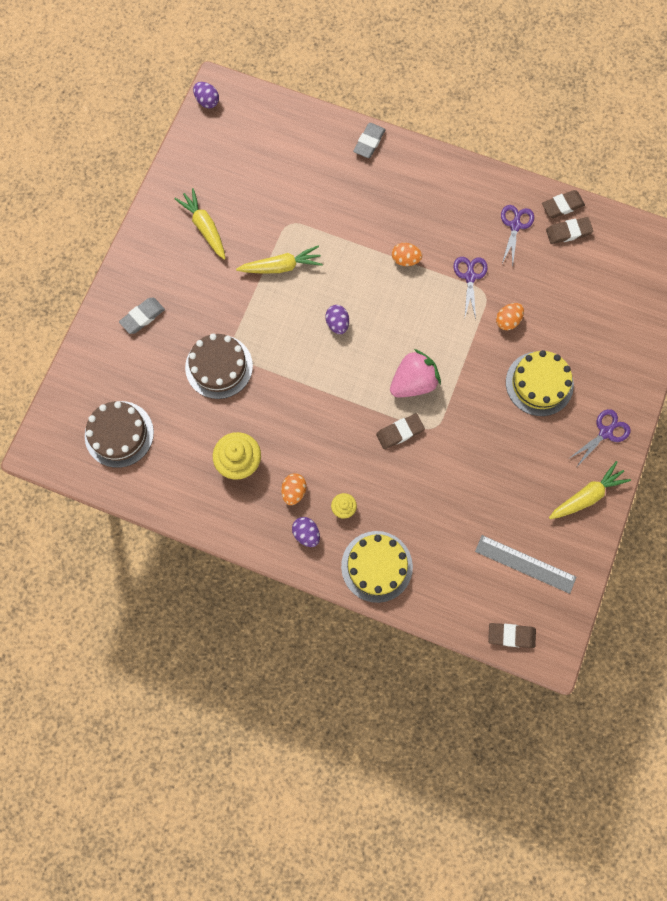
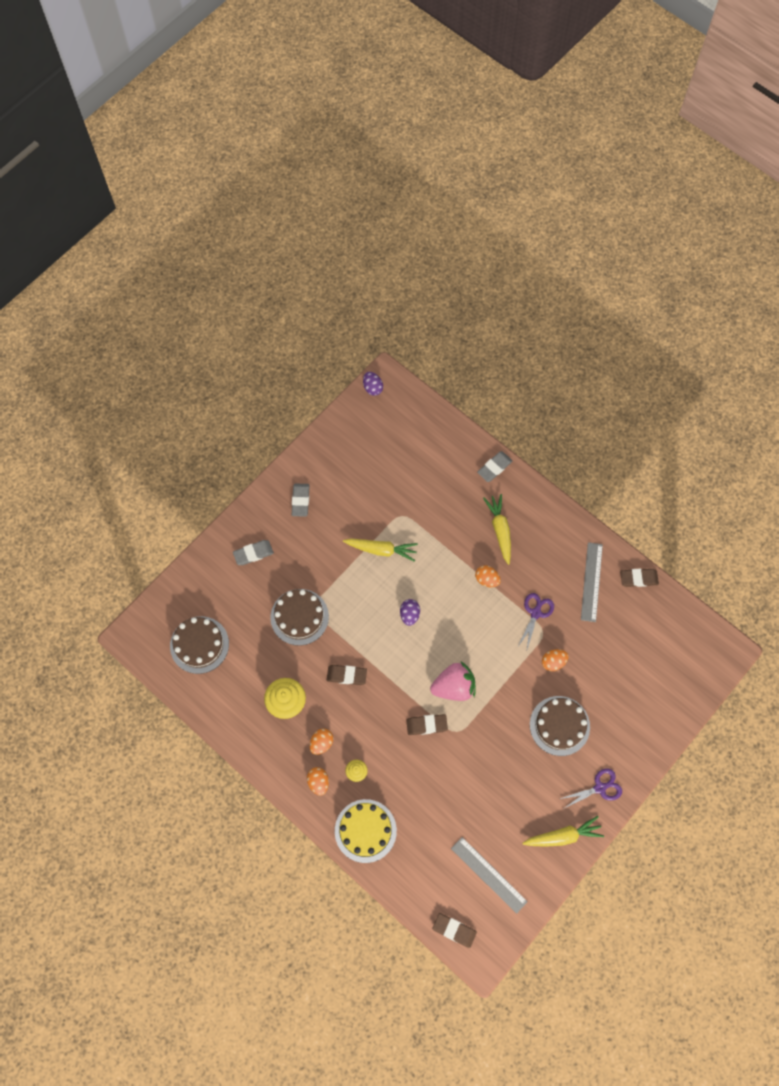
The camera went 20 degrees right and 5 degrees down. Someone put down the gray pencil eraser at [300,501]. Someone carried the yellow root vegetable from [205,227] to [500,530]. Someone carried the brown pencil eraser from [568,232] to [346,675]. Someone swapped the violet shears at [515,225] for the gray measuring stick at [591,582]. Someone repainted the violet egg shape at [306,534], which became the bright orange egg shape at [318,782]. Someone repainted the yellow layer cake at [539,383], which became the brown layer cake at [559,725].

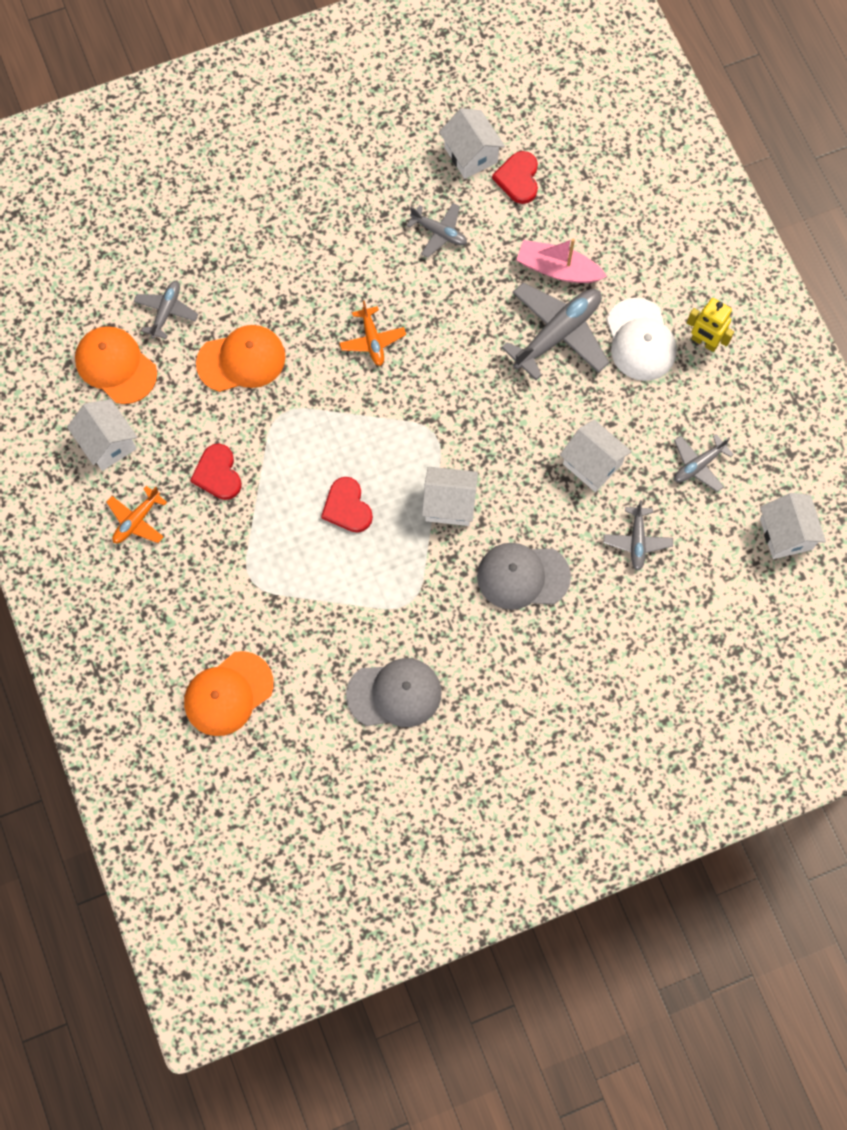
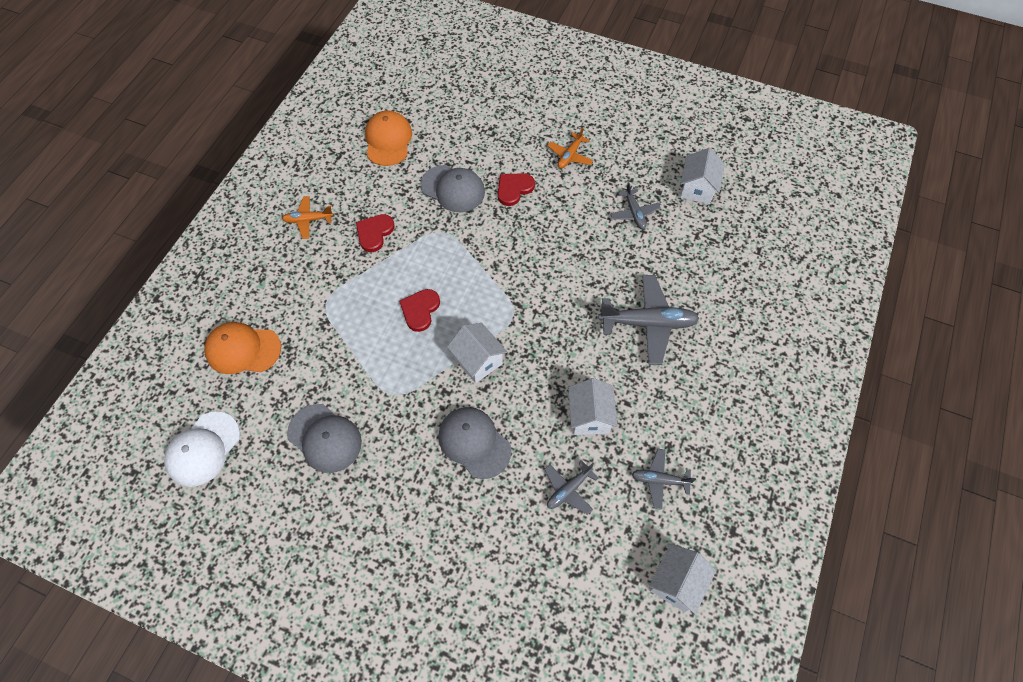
The camera went 45 degrees right and 10 degrees down. Someone took away the snow-white cottage at [108,443]. Someone took away the gray plane at [166,312]. Someone took away the rose-pink toy boat at [558,269]. Someone took away the yellow toy robot at [704,342]. Someone carried the bright orange plane from [372,340] to [570,155]. Someone carried the crimson love heart from [518,179] to [514,189]. Someone carried the snow-white baseball cap from [640,340] to [203,449]. Someone repainted the bright orange baseball cap at [241,360], which became the gray baseball cap at [453,189].

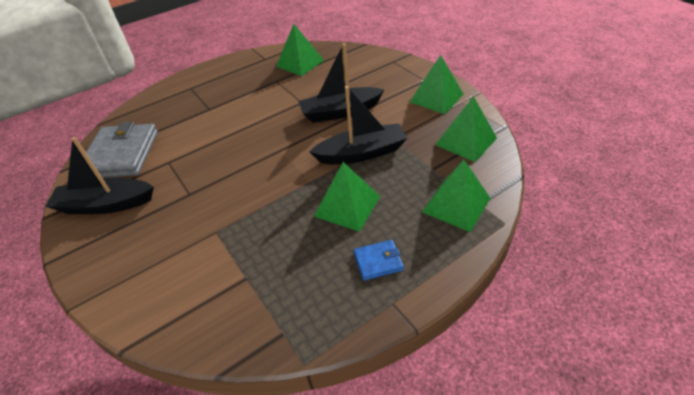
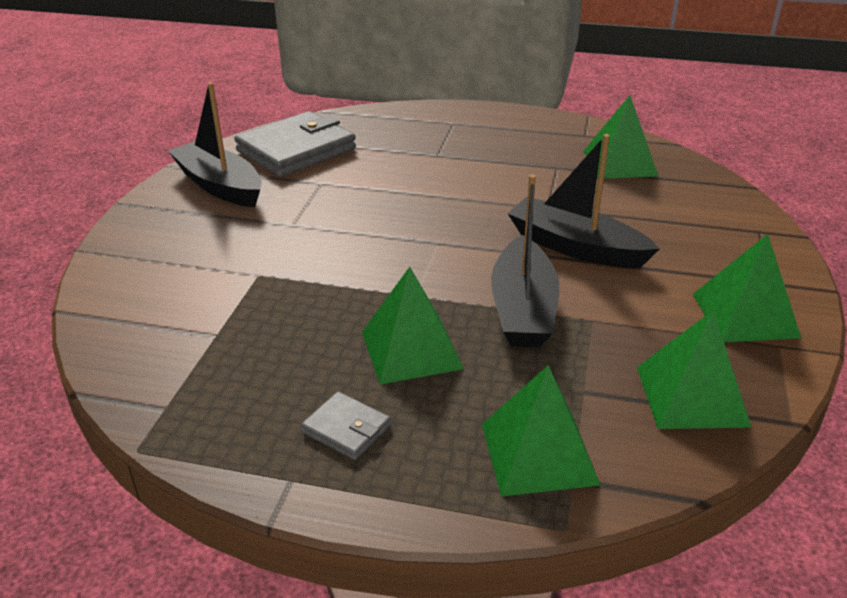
The camera went 45 degrees right and 10 degrees down. Someone repainted the blue billfold at [378,261], which became the gray billfold at [346,429]. Someone rotated the black toy boat at [362,153] by 60 degrees clockwise.

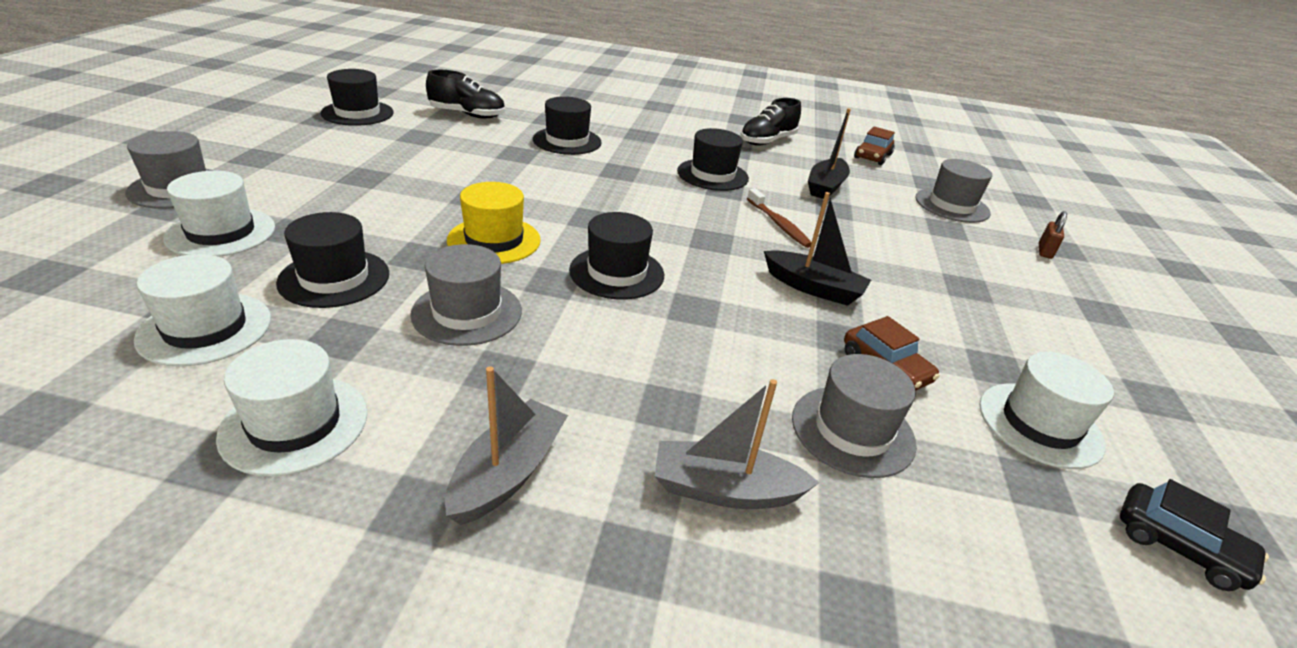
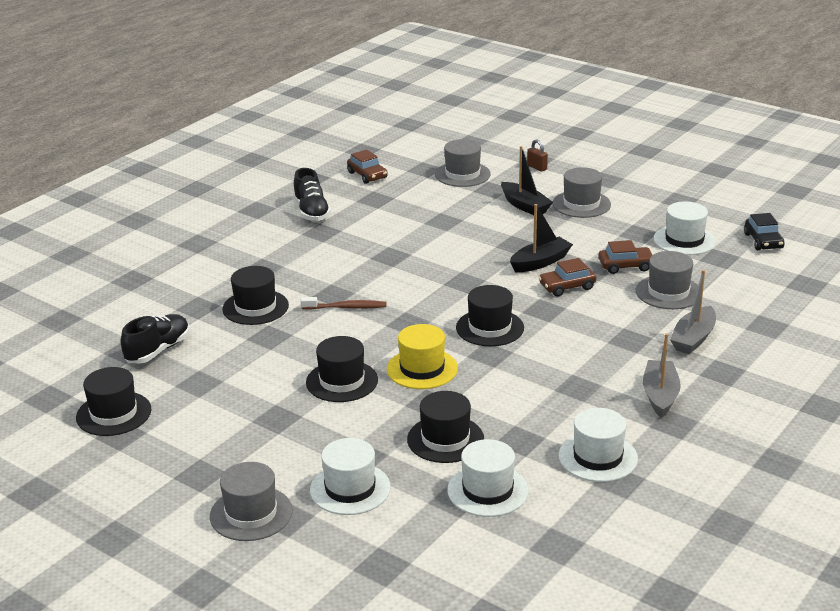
The camera went 60 degrees left and 5 degrees down. Someone put down the brown toy car at [567,286]. Someone carried the gray top hat from [467,312] to [581,204]. Someone carried the black top hat from [712,175] to [342,381]. Someone carried the brown toothbrush from [779,224] to [346,307]. Someone carried the black toy boat from [825,187] to [525,206]. Someone rotated the gray toy boat at [508,473] by 45 degrees clockwise. Someone rotated the black toy car at [1178,546] by 105 degrees clockwise.

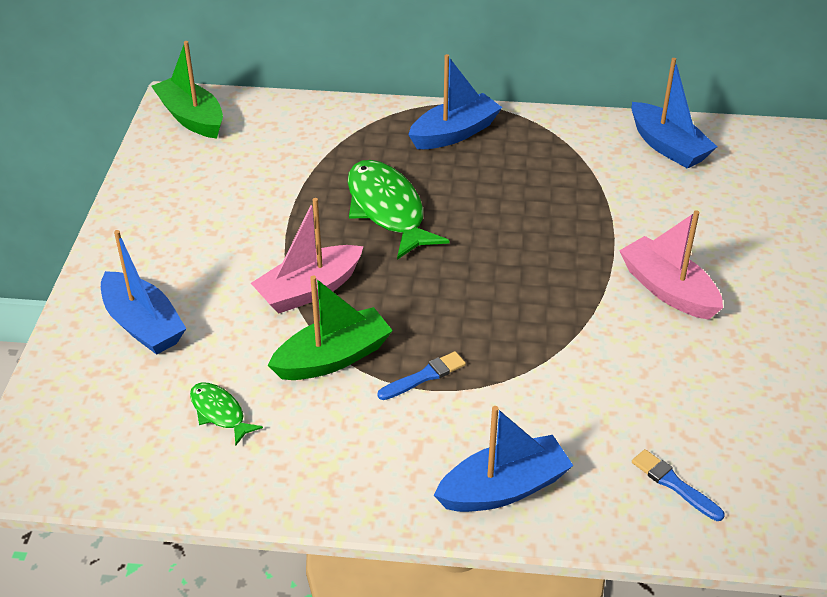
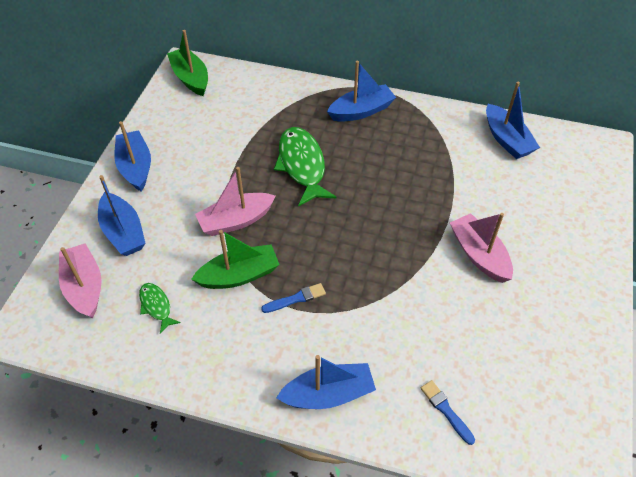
The camera went 10 degrees right and 10 degrees up. Someone put down the rose-pink toy boat at [84,287]. Someone put down the blue toy boat at [136,167].

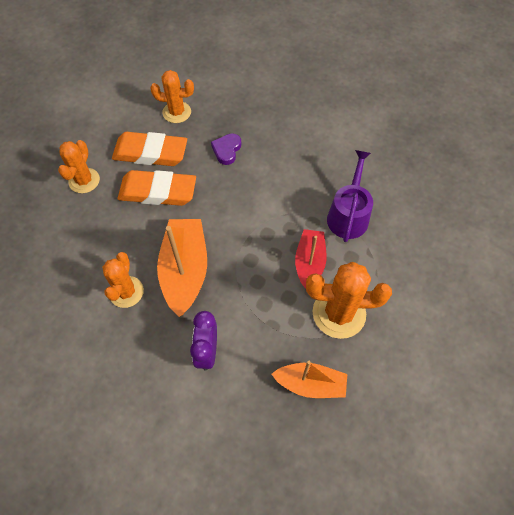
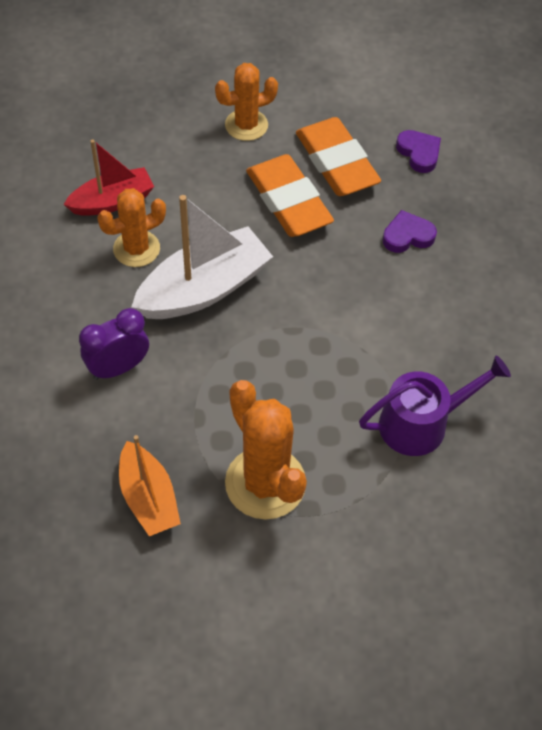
The camera went 55 degrees right and 5 degrees down. Someone carried the crimson toy boat from [309,263] to [112,201]. Someone swapped the bright orange saguaro cactus at [177,112] for the violet love heart at [419,153]. Someone repainted the bright orange toy boat at [185,270], which became the snow-white toy boat at [204,289].

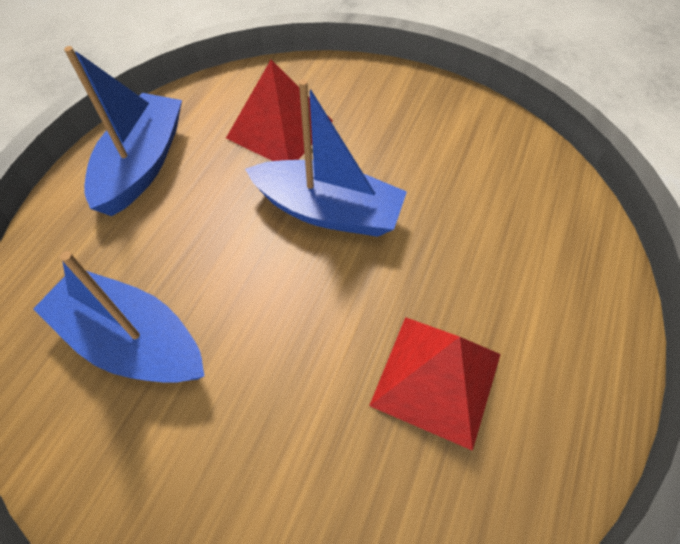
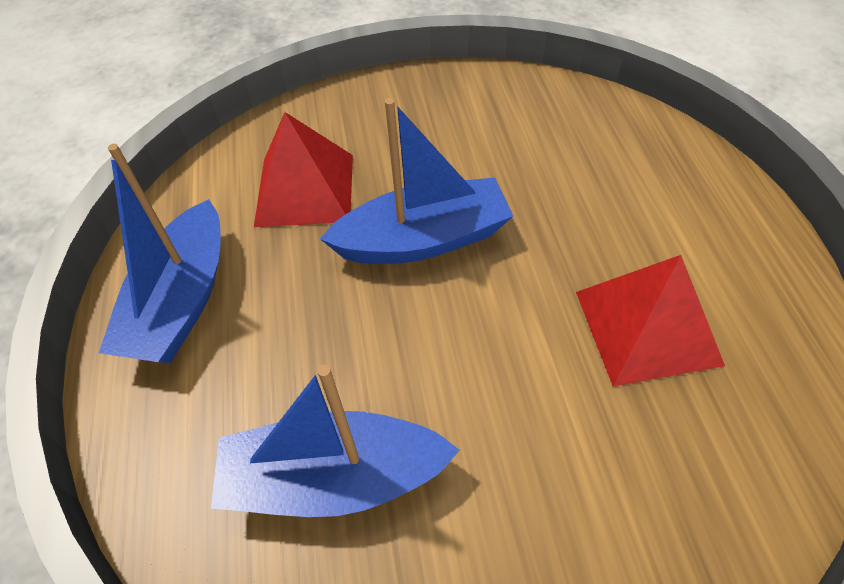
The camera went 30 degrees left and 5 degrees down. Someone rotated the blue toy boat at [143,164] by 150 degrees counterclockwise.

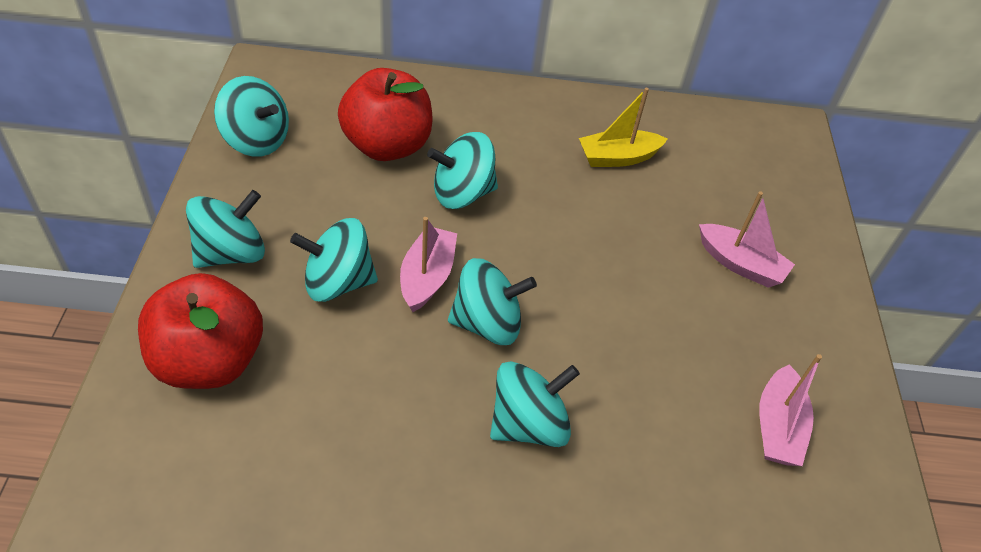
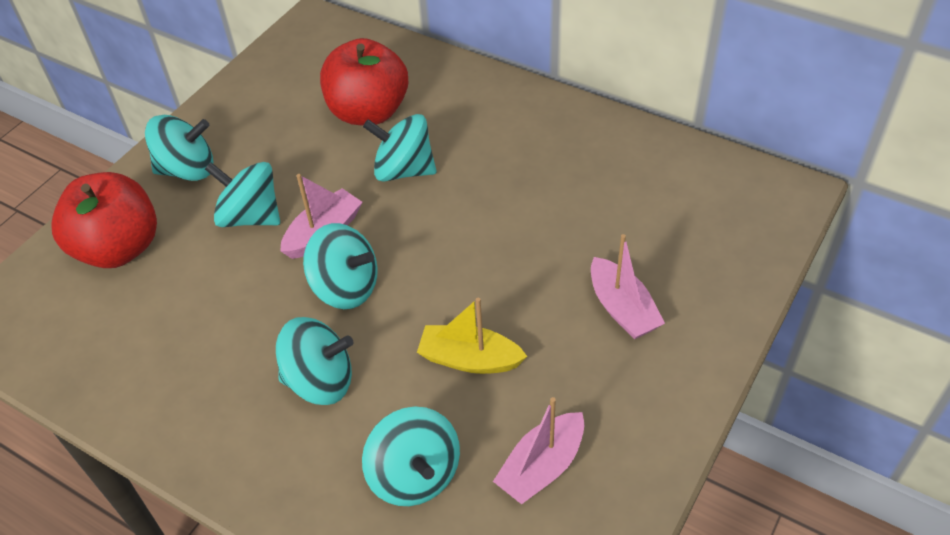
The camera went 35 degrees right and 0 degrees up. Someone carried the teal whirligig from [256,140] to [415,475]. Someone carried the yellow toy boat from [618,157] to [469,359].

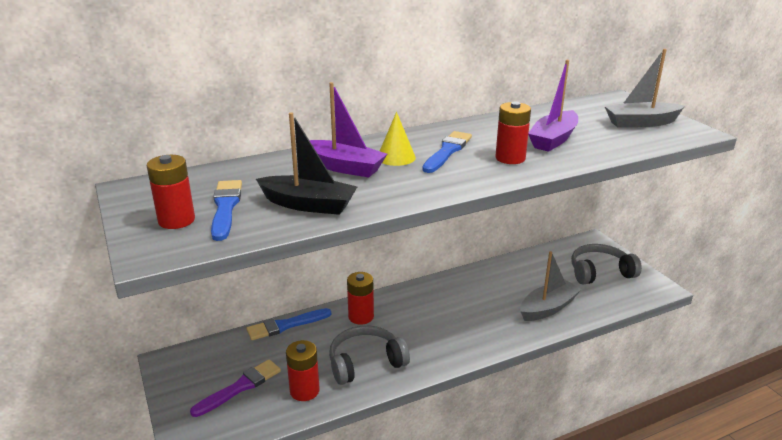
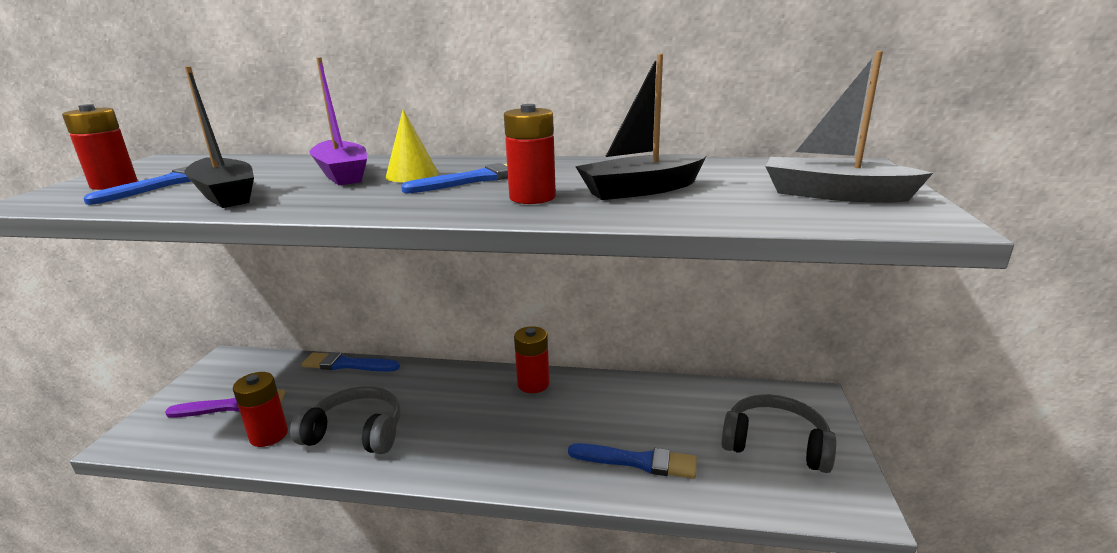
The camera went 35 degrees right and 5 degrees down. Someone carried the crimson AA battery from [361,316] to [533,384]. Someone swapped the gray toy boat at [548,308] for the blue brush at [638,461]. Someone repainted the violet toy boat at [553,139], which became the black toy boat at [640,190].

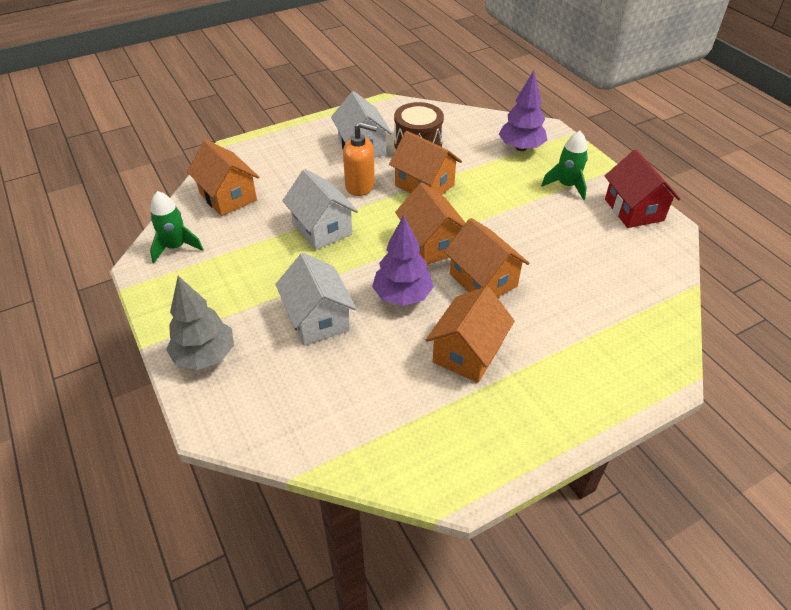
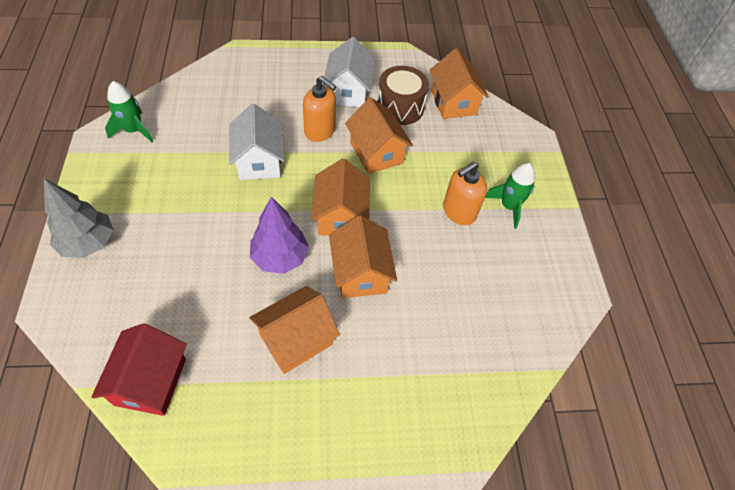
The camera went 20 degrees right and 10 degrees up. Someone took away the snow-white cottage at [318,319]. Someone took away the violet tree at [521,148]. Someone put down the bright orange soap dispenser at [458,212]. Someone carried the bright orange cottage from [228,197] to [453,102]. Someone carried the crimson cottage from [634,210] to [151,381].

